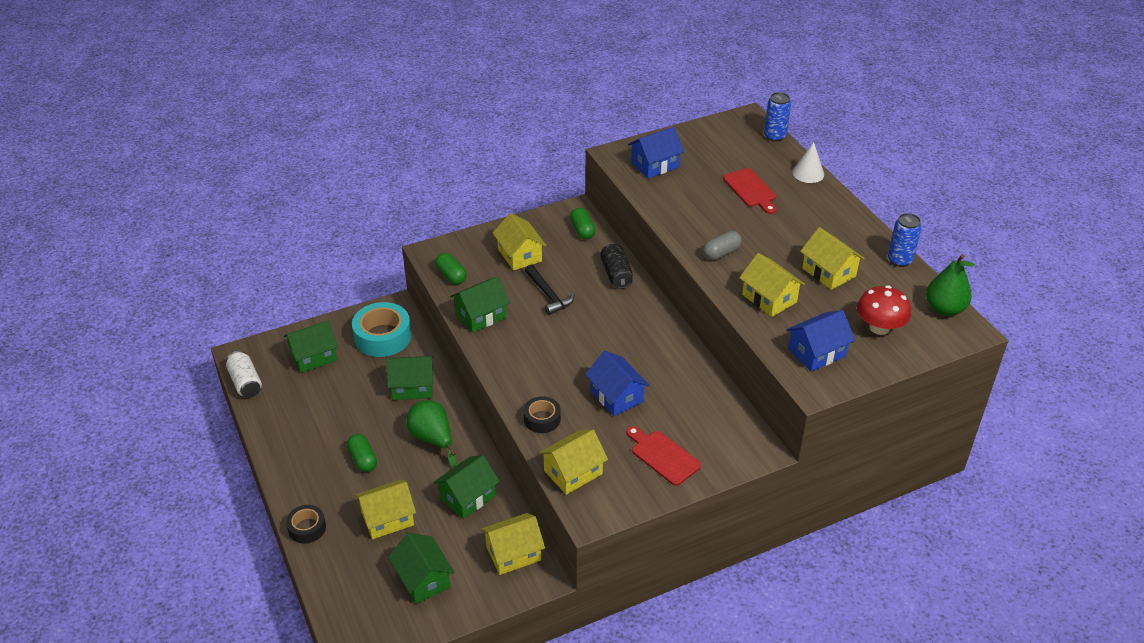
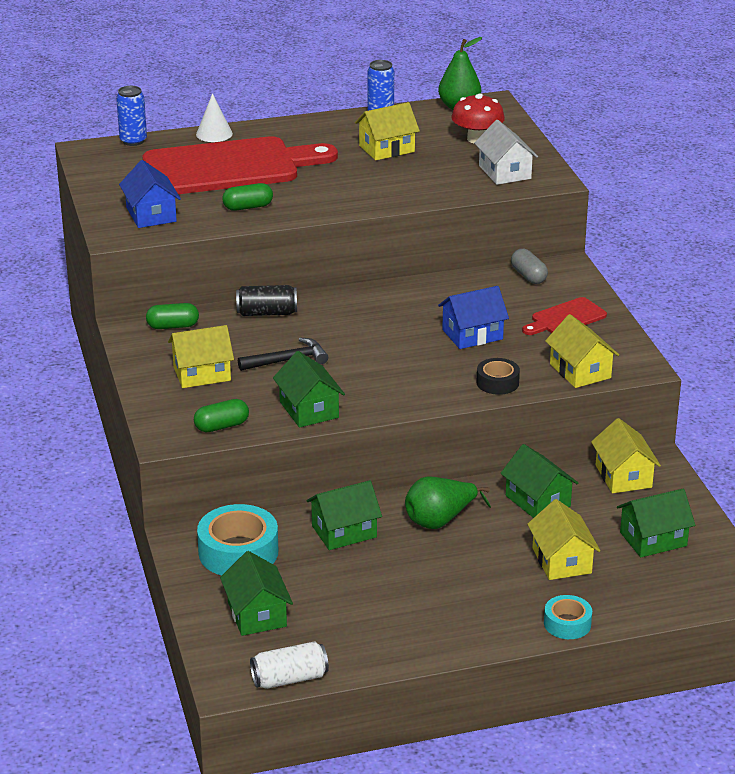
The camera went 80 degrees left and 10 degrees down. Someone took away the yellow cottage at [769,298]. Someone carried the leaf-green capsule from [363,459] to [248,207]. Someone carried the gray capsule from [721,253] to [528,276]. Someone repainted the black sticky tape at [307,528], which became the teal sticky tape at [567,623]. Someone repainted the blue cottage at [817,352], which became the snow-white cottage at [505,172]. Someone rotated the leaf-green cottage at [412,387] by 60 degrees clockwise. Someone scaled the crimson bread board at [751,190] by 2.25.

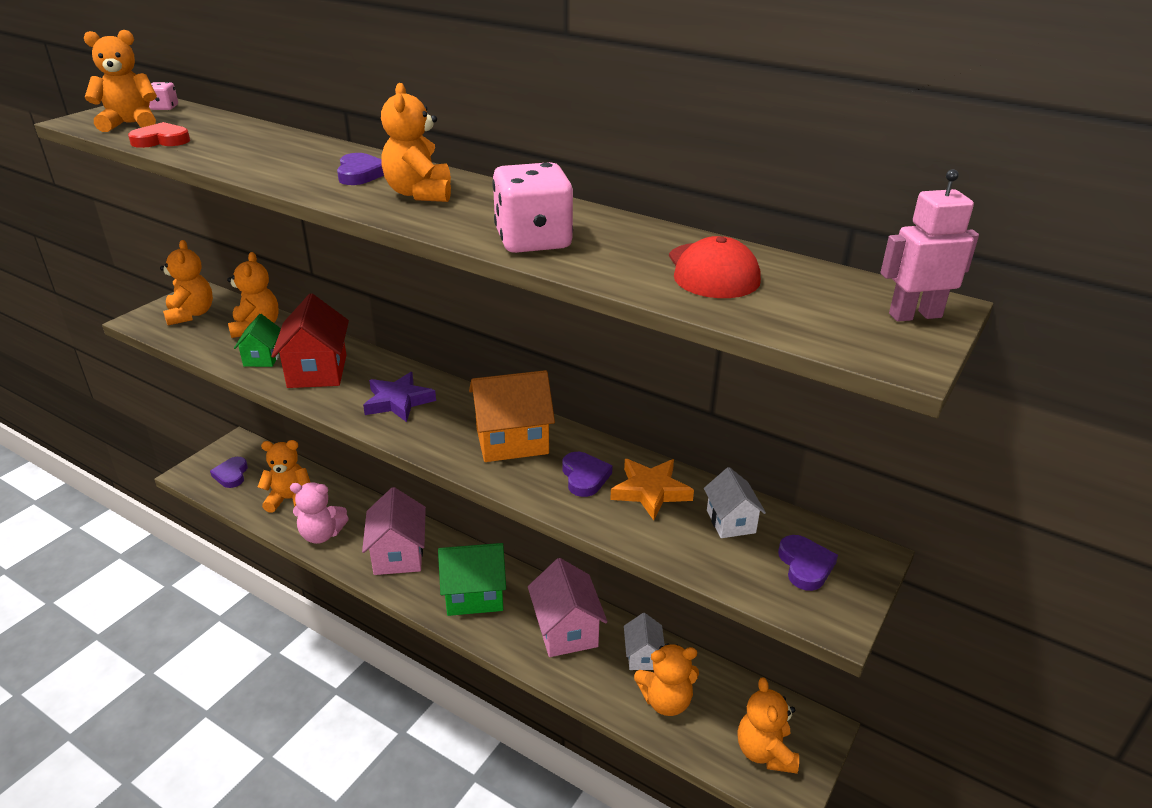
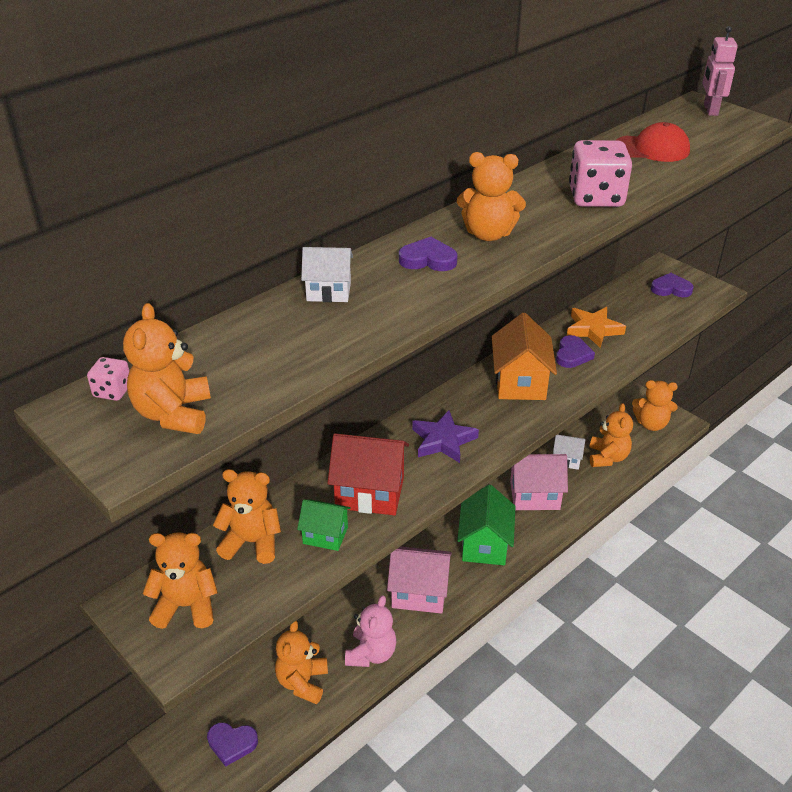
The camera went 75 degrees left and 5 degrees up. Someone took away the crimson love heart at [161,140]. Someone carried the snow-white cottage from [730,521] to [328,291]. Someone rotated the violet love heart at [584,477] by 105 degrees clockwise.

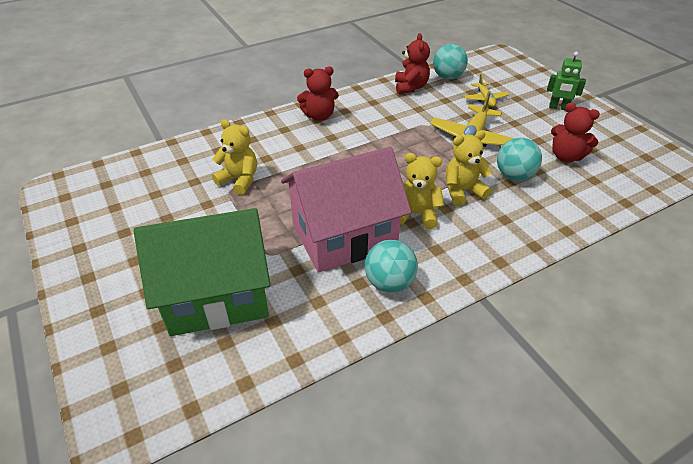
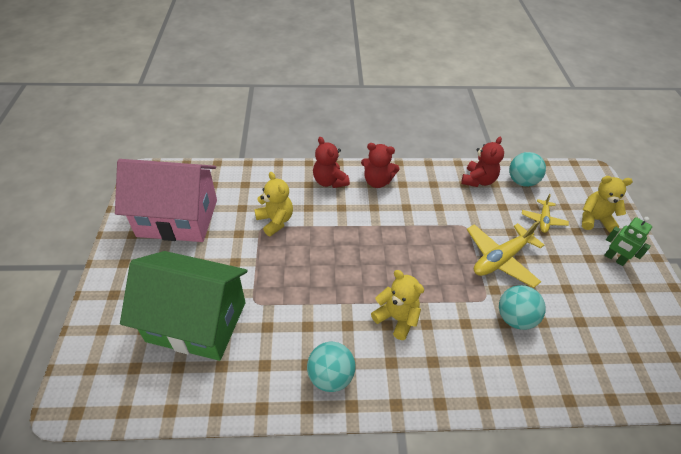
The camera went 25 degrees right and 5 degrees up. Someone carried the rose-pink cottage from [344,236] to [178,218]. Someone carried the yellow teddy from [462,191] to [594,219]. Someone carried the crimson teddy from [566,156] to [329,181].

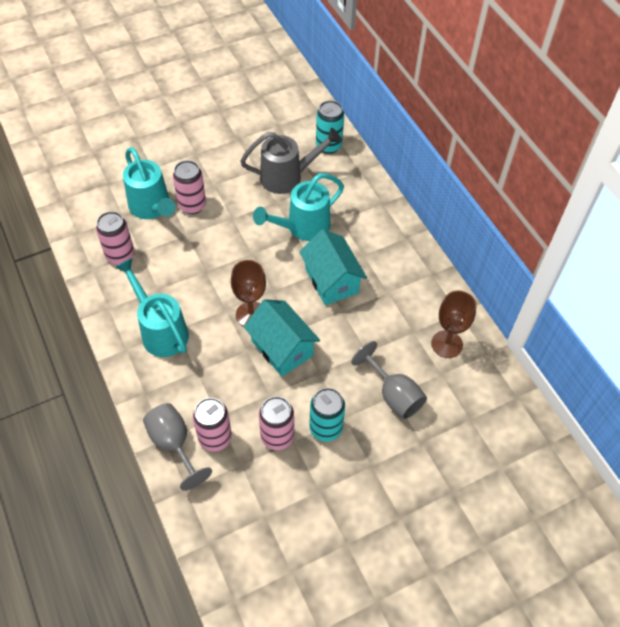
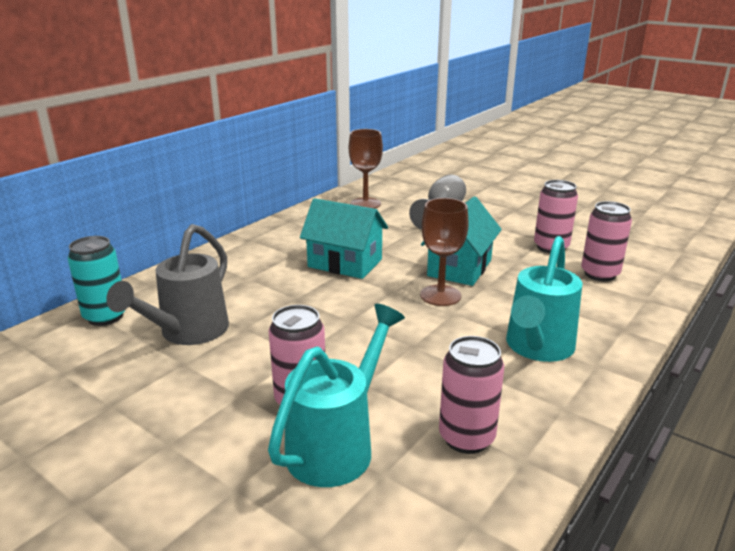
The camera went 115 degrees left and 30 degrees down. Someone took away the gray chalice at [174,444]. Someone took away the teal sprinkling can at [303,227]. Someone took away the teal can at [325,428]. Someone rotated the gray sprinkling can at [287,177] by 120 degrees counterclockwise. Someone rotated the teal cottage at [331,280] by 75 degrees clockwise.

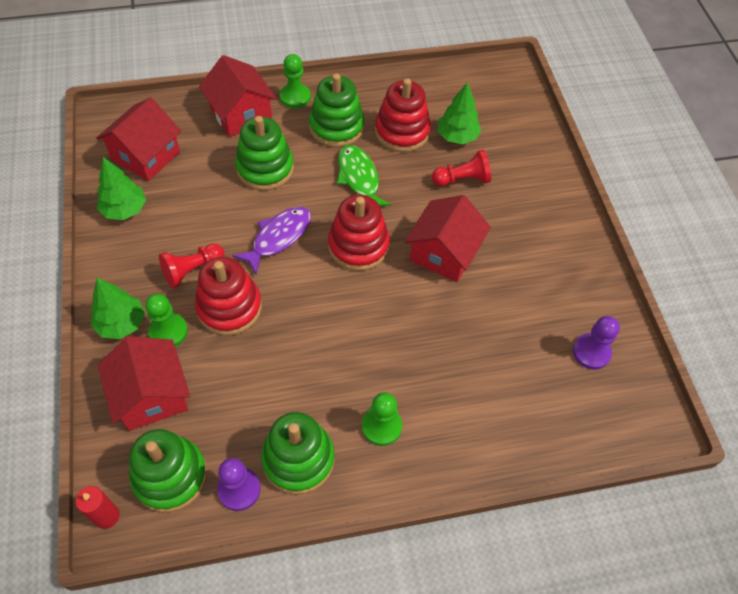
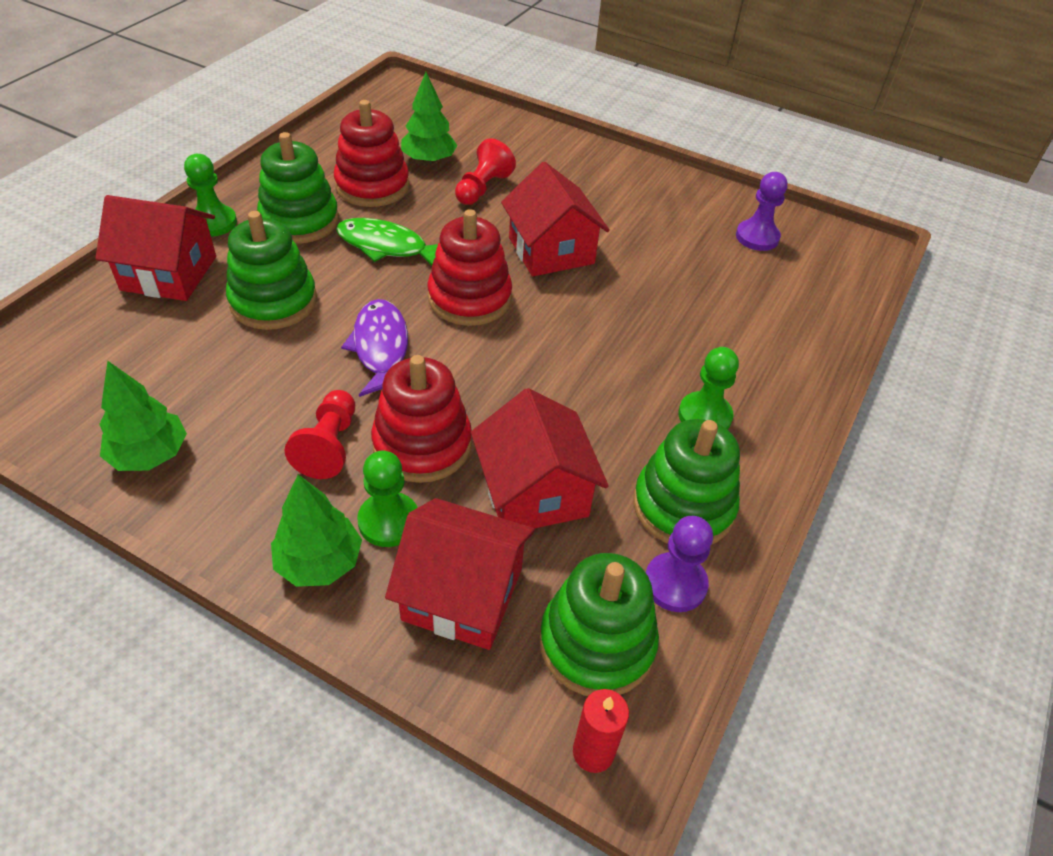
The camera went 50 degrees left and 10 degrees down. Someone carried the crimson cottage from [146,156] to [534,492].

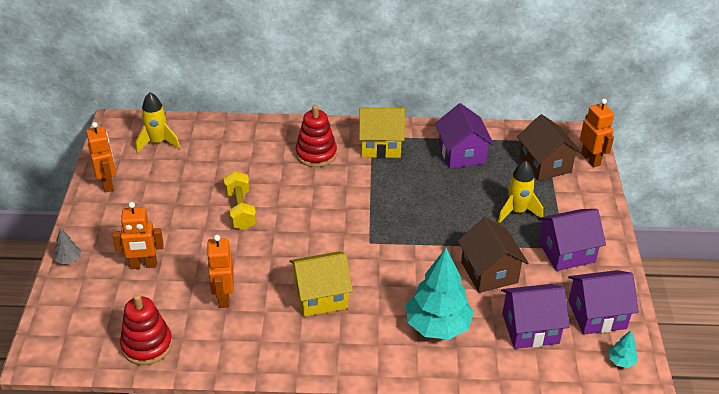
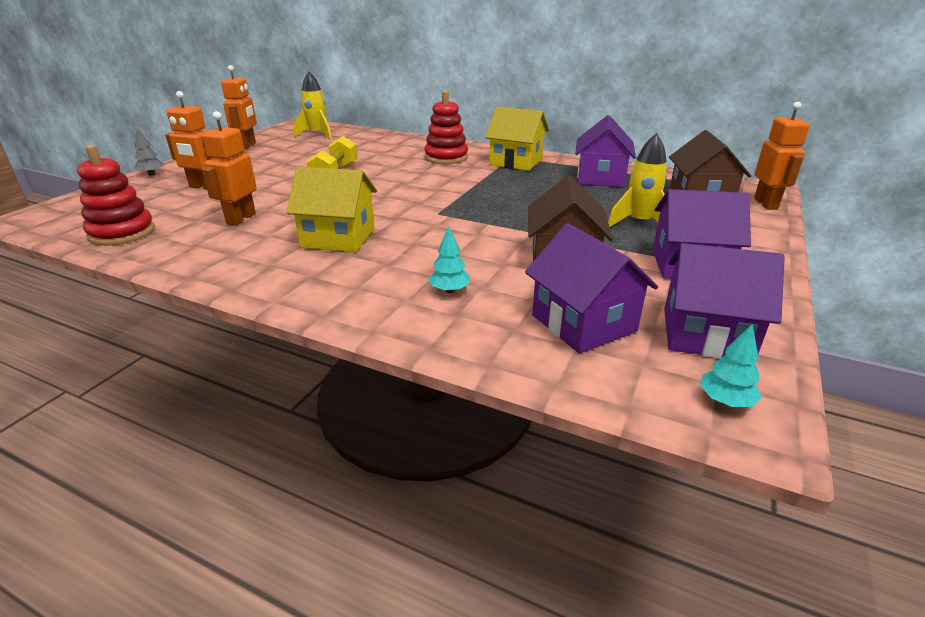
The camera went 25 degrees right and 10 degrees down. Someone rotated the violet cottage at [530,328] by 45 degrees clockwise. Someone scaled the teal tree at [437,326] by 0.42.

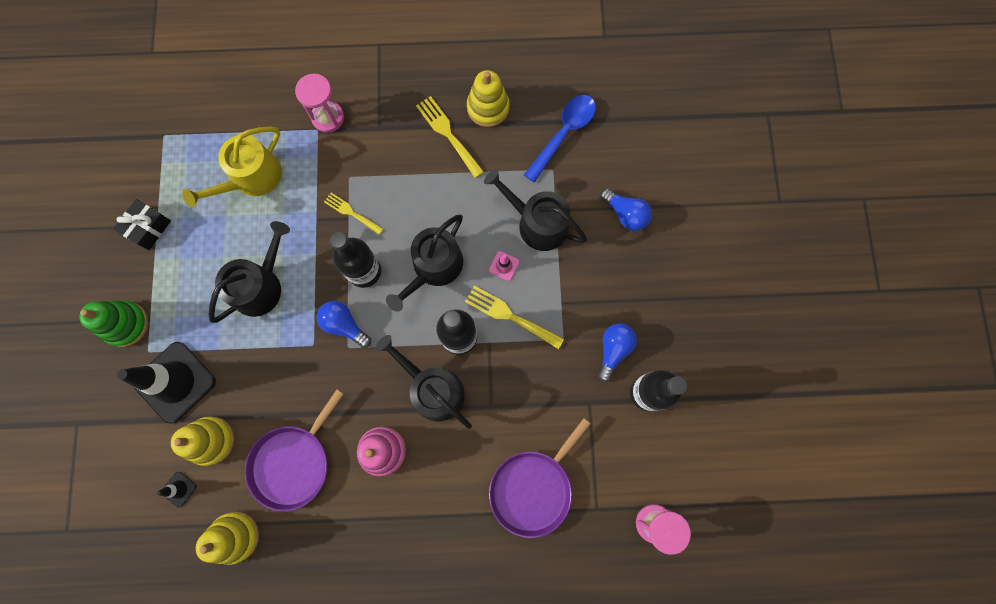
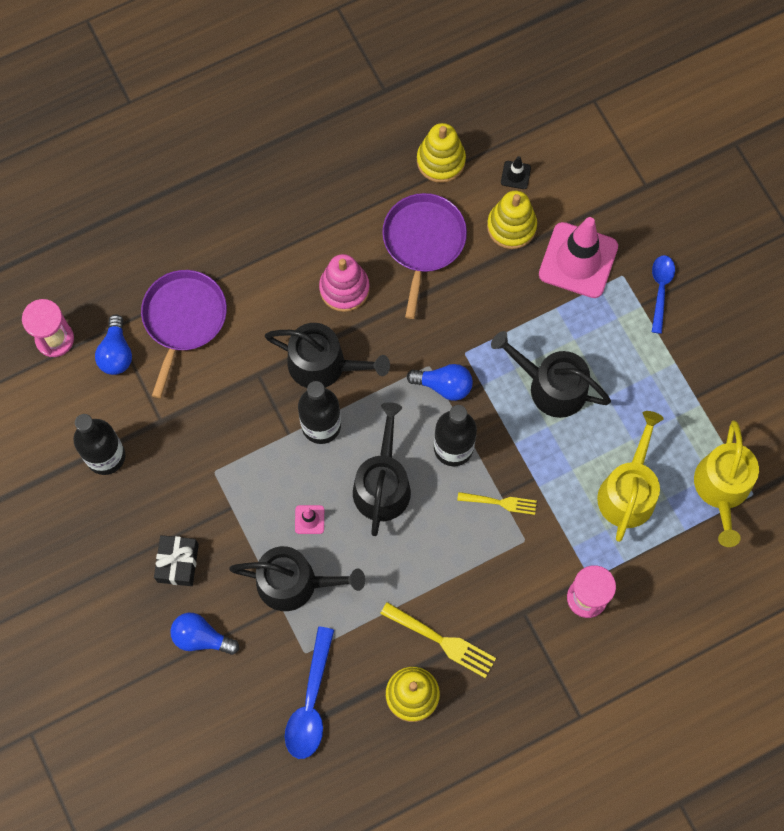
The camera went 155 degrees right and 5 degrees down. Someone took away the yellow dinner fork at [510,316]. Someone put down the yellow sprinkling can at [722,489]. Someone carried the black wrapped gift from [148,228] to [178,563]. Someone carried the blue bulb from [613,350] to [116,353]. Someone swapped the leaf-green stacking rings at [126,324] for the blue tablespoon at [660,290]. Someone repainted the black road cone at [175,382], which became the rose-pink road cone at [578,260]. Someone rotated the black sprinkling can at [261,285] by 105 degrees clockwise.

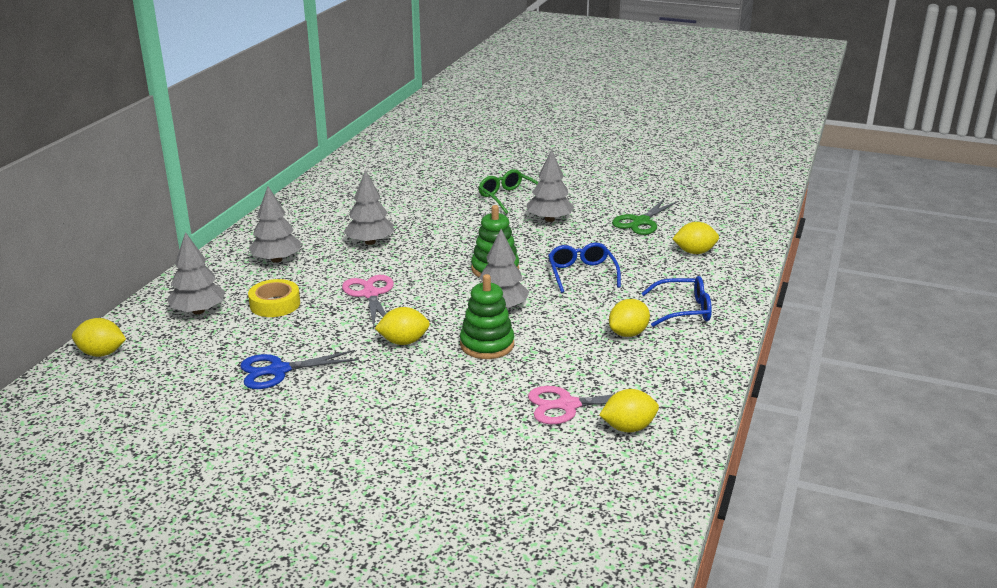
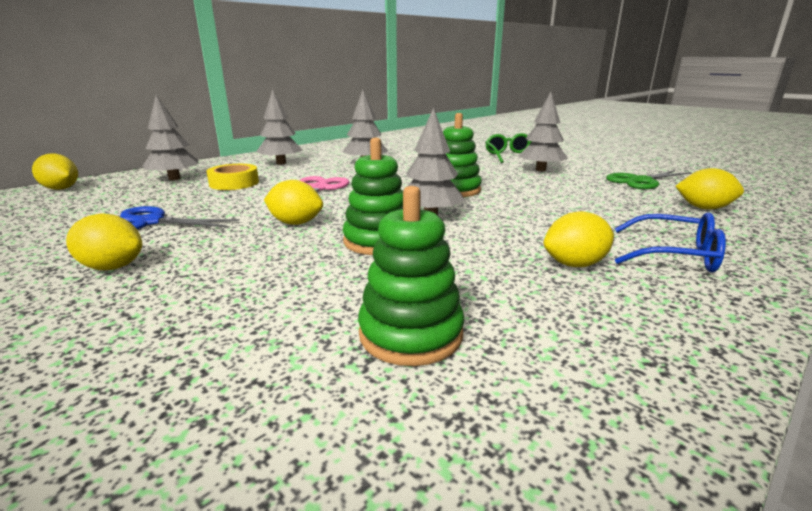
The camera went 25 degrees right and 5 degrees down. Someone took away the blue eyeglasses at [582,274]. Someone carried the yellow citrus fruit from [628,428] to [112,267]. Someone swapped the rose-pink shears at [567,405] for the leaf-green stacking rings at [411,334].

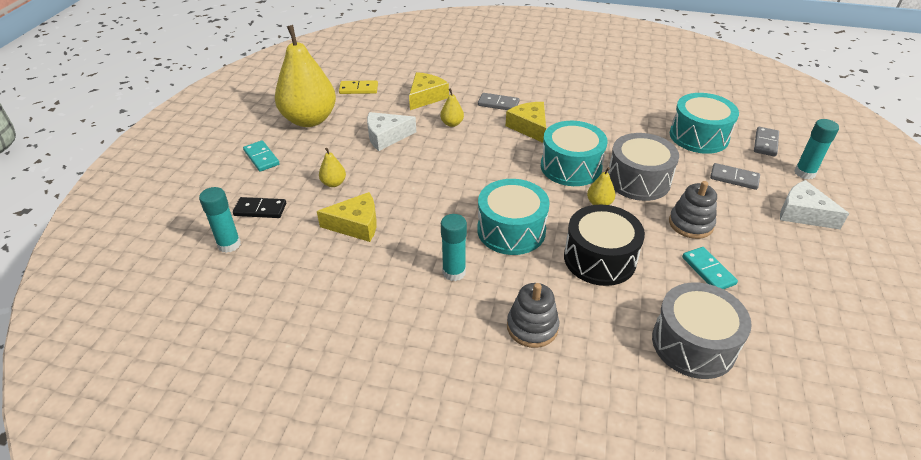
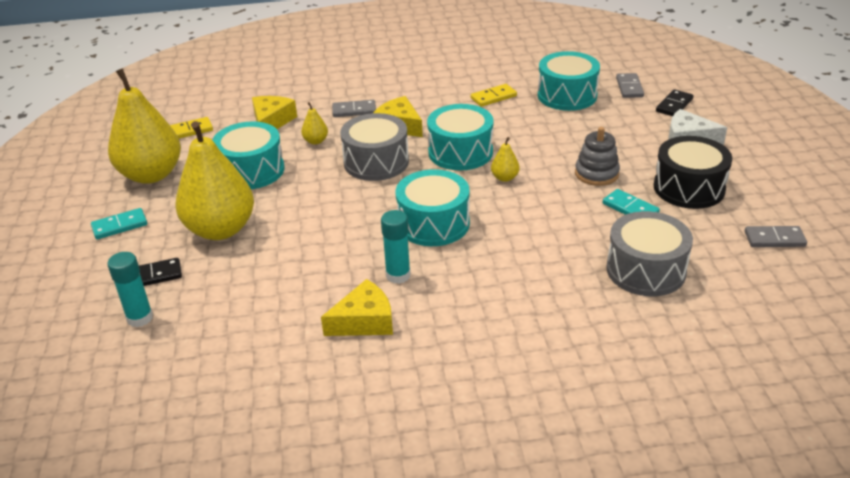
The camera went 20 degrees left and 5 degrees down. Someone took away the gray stacking rings at [532,327]. Someone put down the yellow domino tile at [493,97]. Someone carried the yellow cheese from [356,225] to [364,321]. Someone carried the black toy drum from [599,259] to [689,188]. Someone carried the gray toy drum from [638,180] to [376,162]. Someone carried the gray domino tile from [734,178] to [774,239]. Someone swapped the snow-white cheese at [386,137] for the teal toy drum at [251,170]. Someone swapped the teal glue at [804,173] for the black domino tile at [674,105]. Someone rotated the teal domino tile at [261,157] by 60 degrees counterclockwise. Someone scaled the yellow toy pear at [333,183] by 2.50.

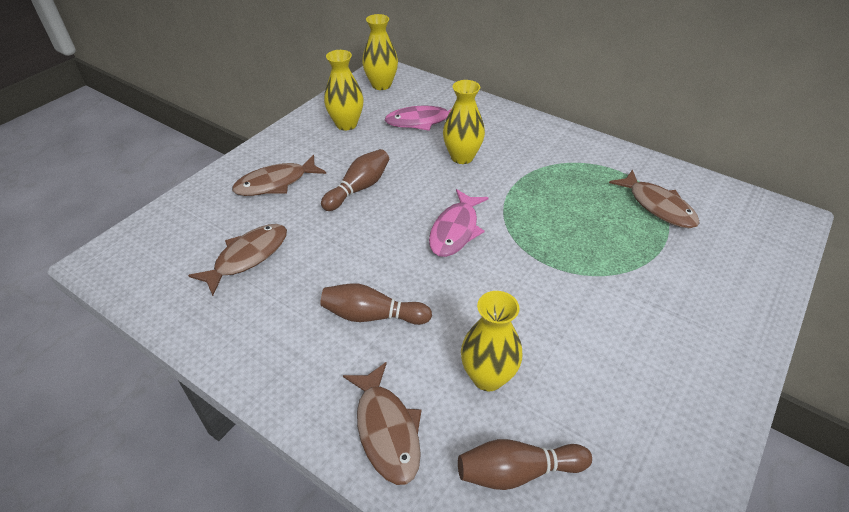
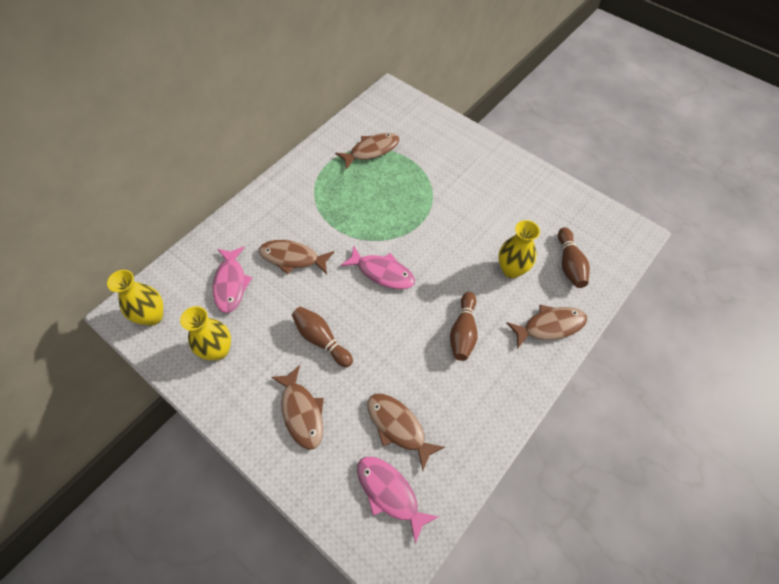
The camera went 85 degrees left and 15 degrees up. Someone put down the rose-pink fish at [390,493]. Someone swapped the yellow flower vase at [462,157] for the brown fish at [292,258].

